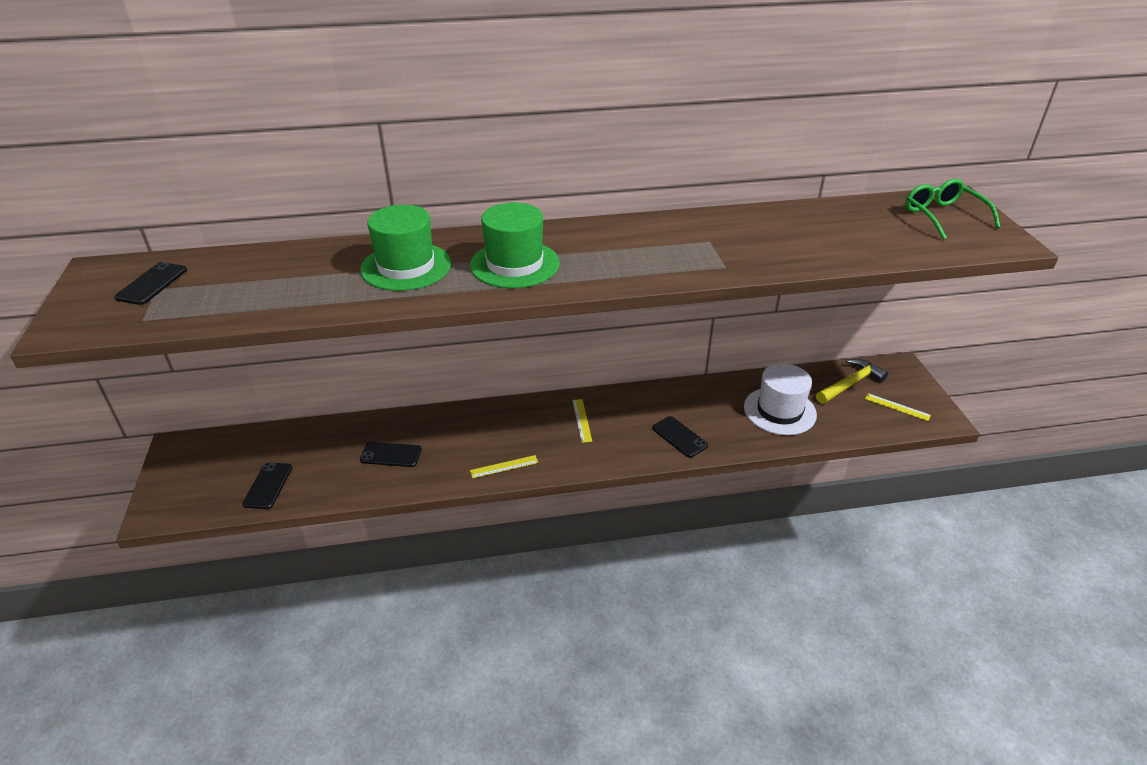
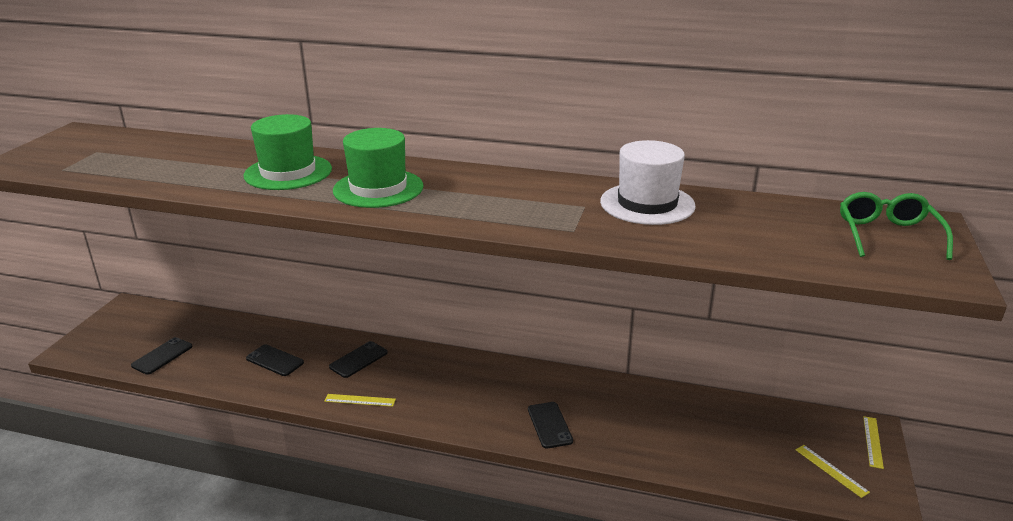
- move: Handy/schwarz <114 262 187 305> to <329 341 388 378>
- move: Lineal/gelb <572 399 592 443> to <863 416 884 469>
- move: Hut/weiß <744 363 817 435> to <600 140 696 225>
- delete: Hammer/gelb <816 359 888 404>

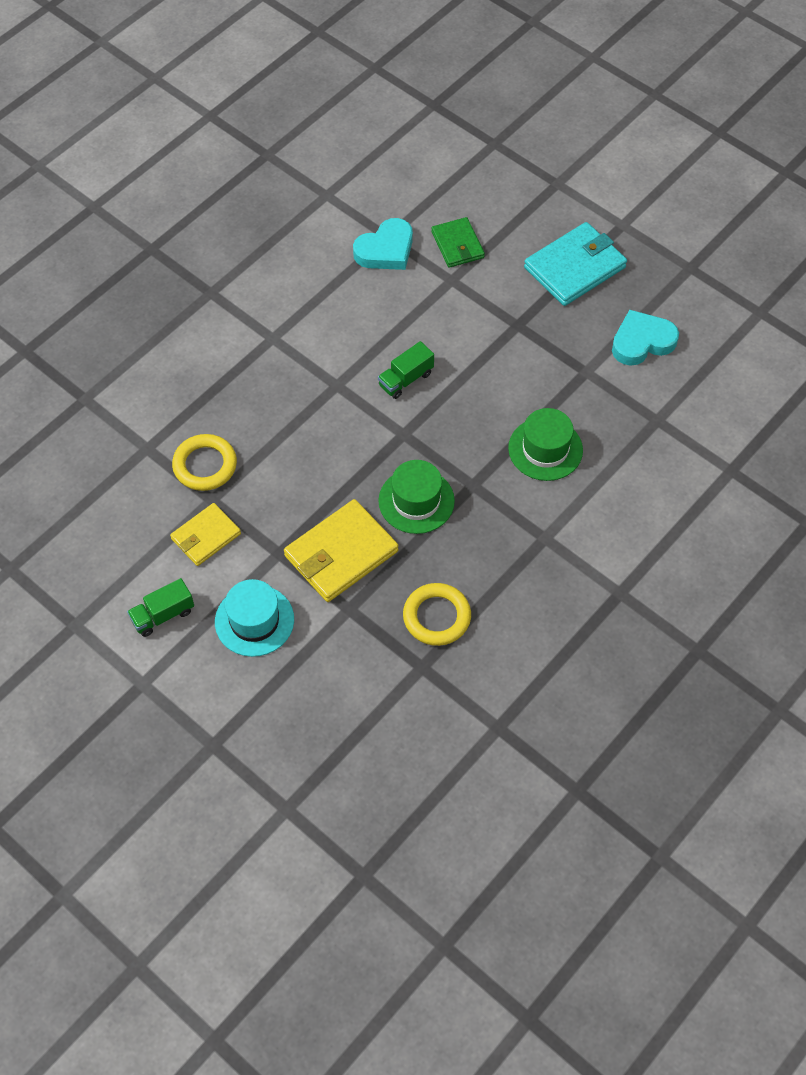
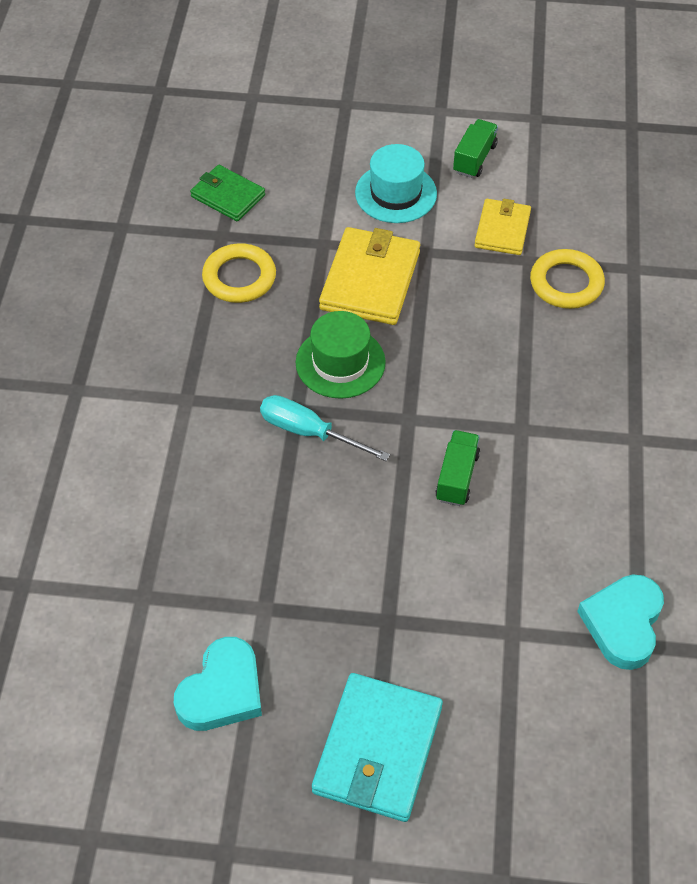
- move: Geldbörse/grün <431 217 485 268> to <190 165 265 221>
- delete: Hut/grün <508 408 583 481>
- insert: Schraubenzieher/türkis <260 395 390 461>

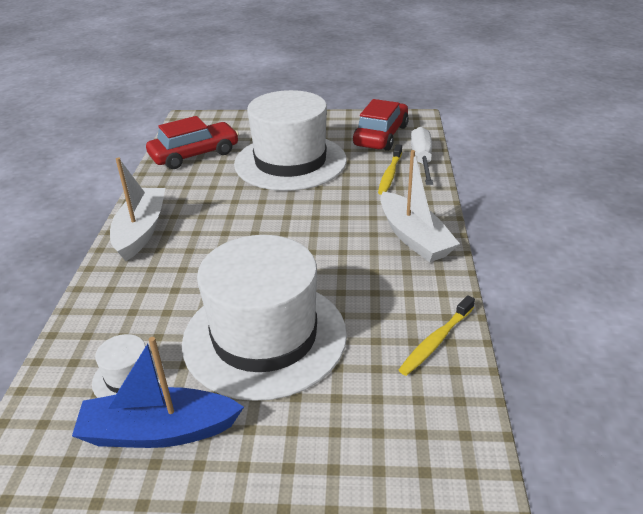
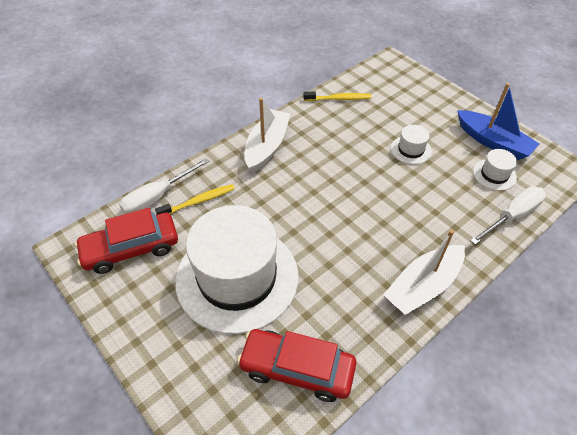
- resize: Hut/weiß <182 235 347 401> = <391 125 432 165> x0.41
- insert: Schraubenzieher/weiß <470 186 546 245>

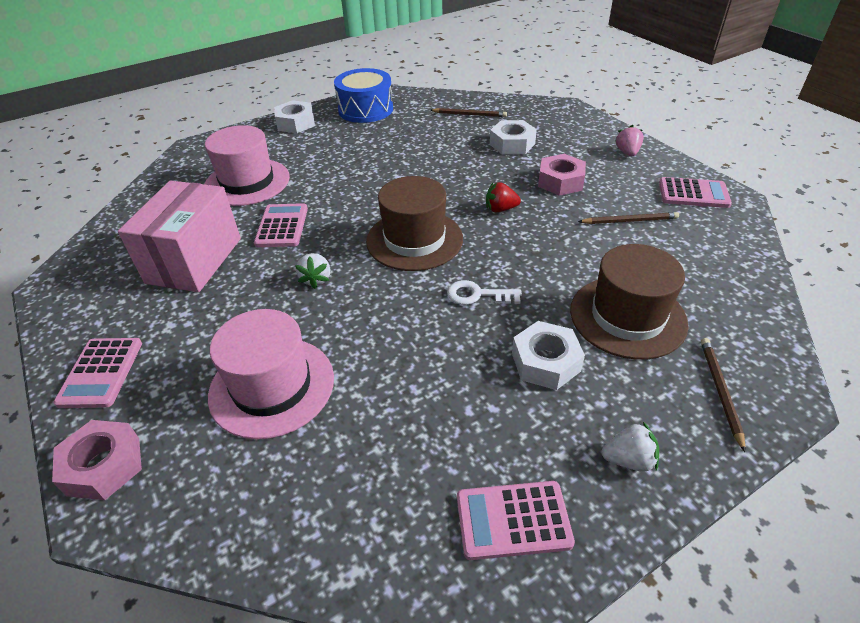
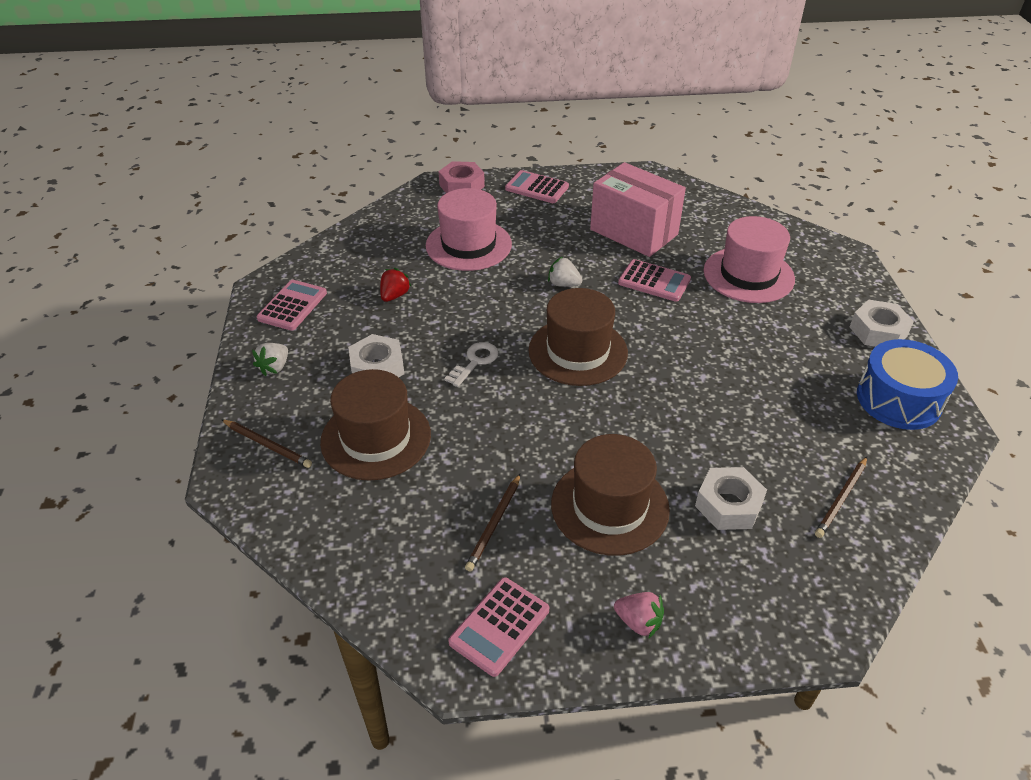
- move: Erdbeere/rot <486 182 521 212> to <380 268 411 302>
- replace: Sechskantmutter/rosa <538 154 586 196> to Hut/braun <551 434 670 556>

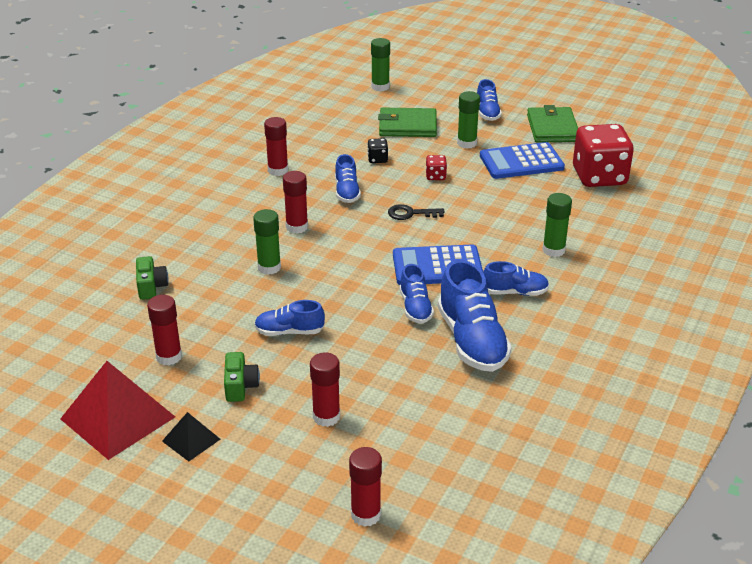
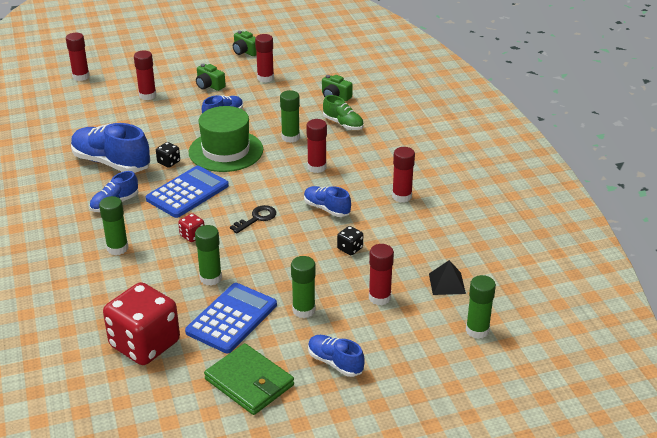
- replace: Pyramide/rot <60 361 175 460> to Kamera/grün <233 31 257 56>
- move: Pyramide/schwarz <162 412 220 461> to <429 260 466 295>
- replace: Geldbörse/grün <378 108 437 137> to Klebestift/rot <369 244 394 305>
- replace: Schuh/blau <400 264 434 324> to Spielwürfel/schwarz <156 142 180 168>
- move: Spielwürfel/rot <426 155 447 180> to <178 213 204 242>
- insert: Hut/grün <189 106 263 172>
- insert: Klebestift/grün <195 225 222 286>
- insert: Schuh/grün <323 95 364 130>

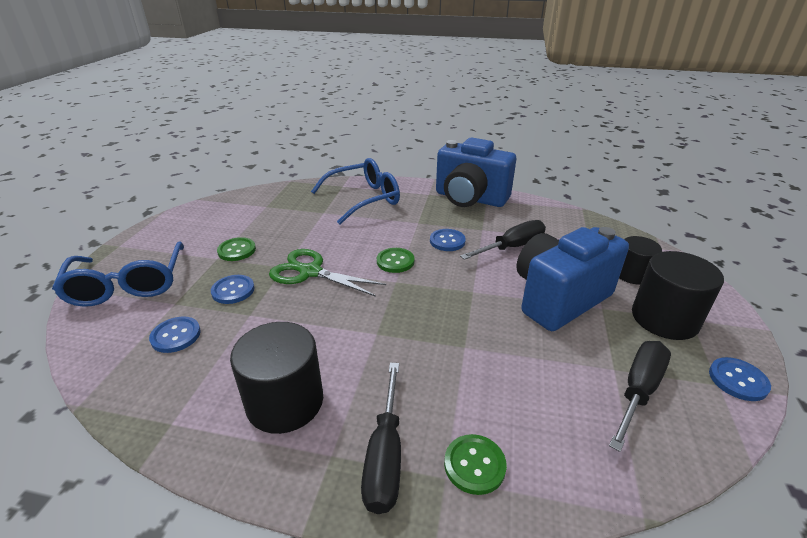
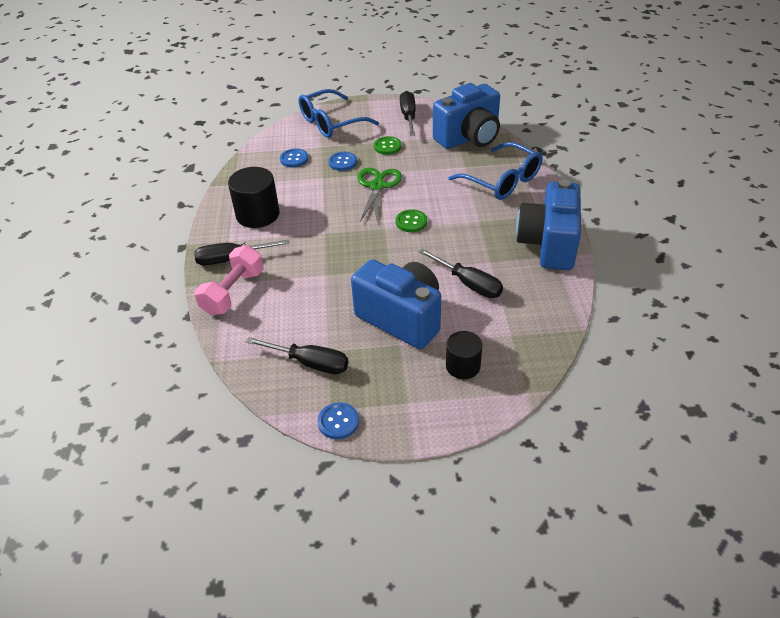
- delete: Knopf/blau <430 229 466 251>
- replace: Knopf/grün <444 434 507 495> to Hantel/rosa <195 245 264 316>
- delete: Vollzylinder/schwarz <632 251 724 340>
- insert: Schraubenzieher/schwarz <400 91 415 136>
- insert: Kamera/blau <433 83 500 149>

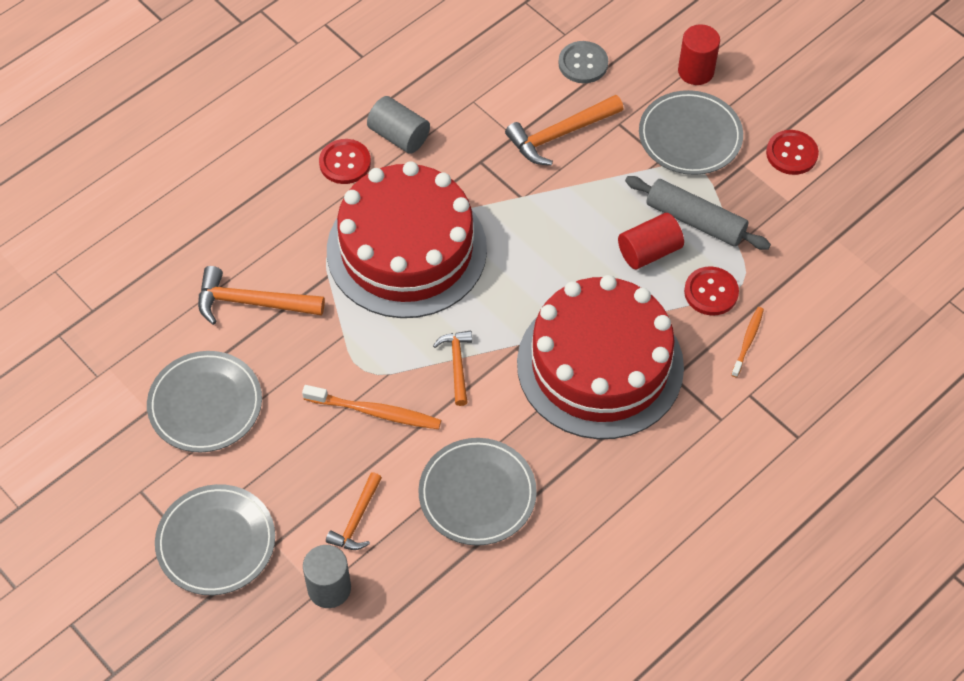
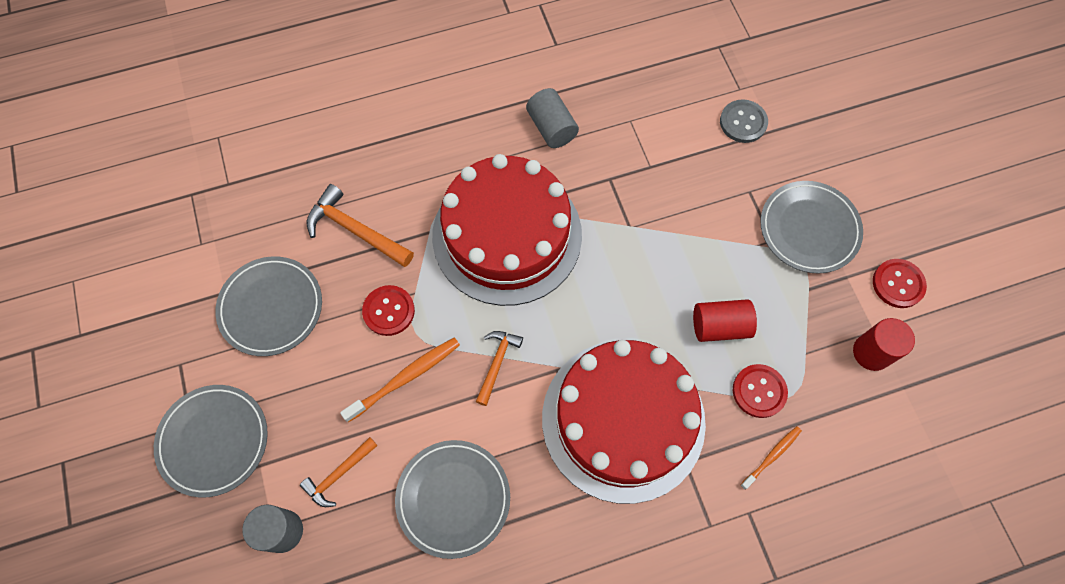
- rotate: Zahnbürste/orange <302 385 441 429> = <340 337 460 422> 75 degrees counterclockwise
- move: Knopf/rot <319 139 371 184> to <362 285 415 336>
- delete: Hammer/orange <505 95 623 165>
- delete: Nudelholz/grau <625 176 771 250>
- move: Vollzylinder/rot <678 24 720 85> to <853 318 915 371>

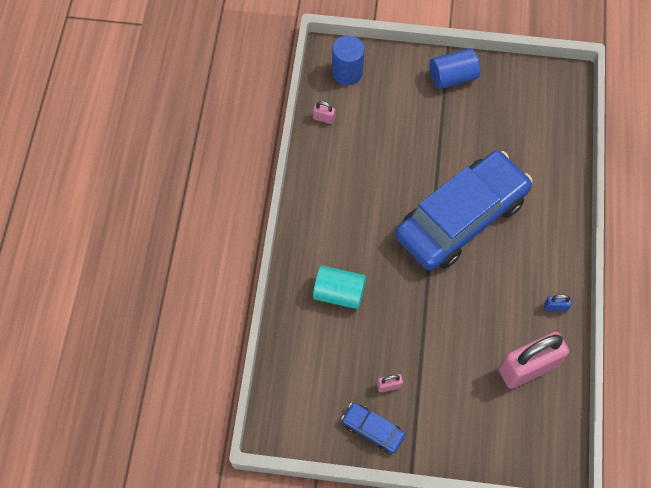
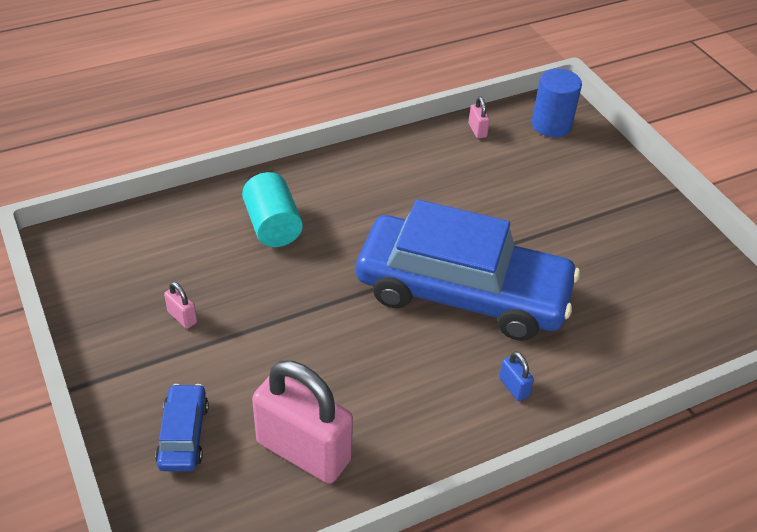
- move: Auto/blau <341 403 405 453> to <155 384 209 471>
- delete: Vollzylinder/blau <429 48 480 89>
- move: Vorhängeschloss/blau <544 295 572 312> to <499 351 534 401>

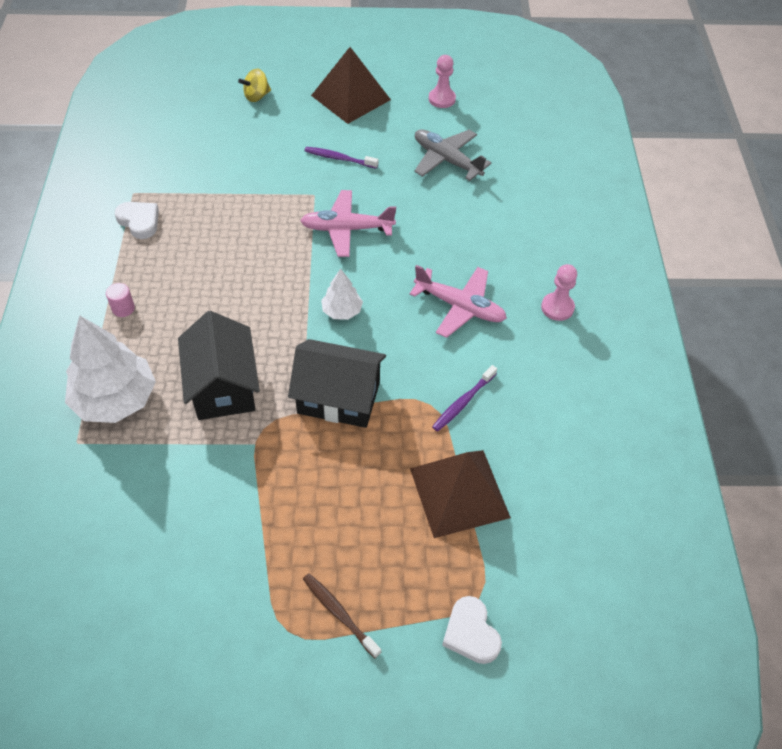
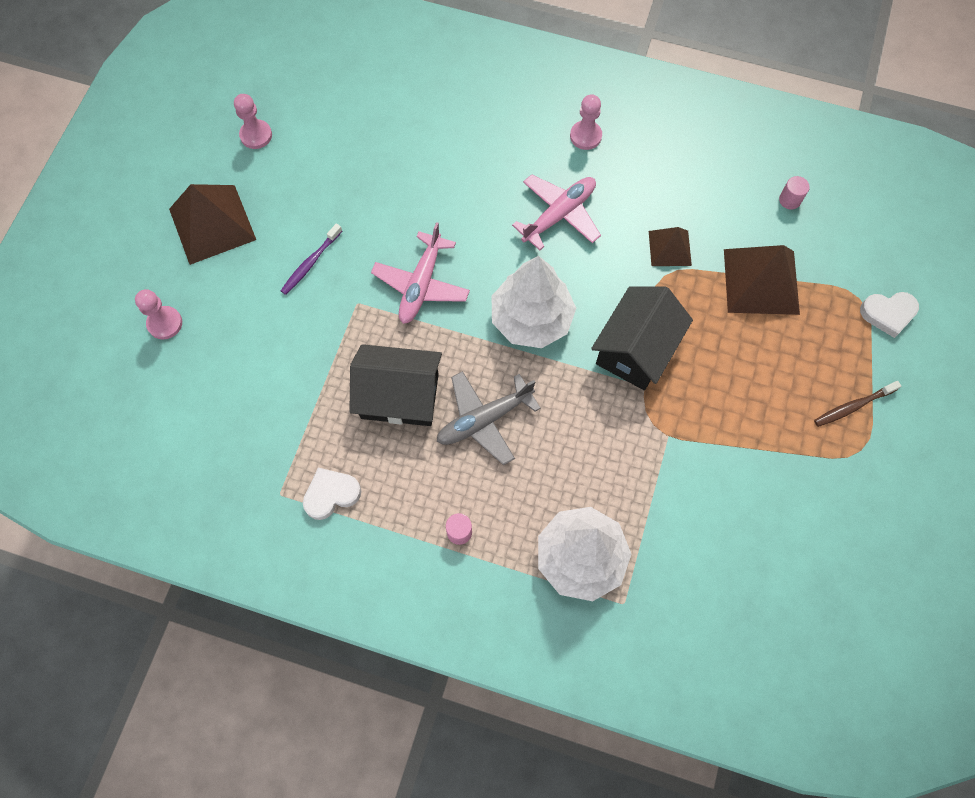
- move: Haus/schwarz <178 311 260 420> to <349 344 442 426>
- replace: Kreisel/gelb <238 69 271 102> to Bauer/rosa <135 289 182 340>
- resize: Baum/weiß <321 269 363 320> = <492 256 576 348> x1.95
- move: Flugzeug/grau <414 129 491 181> to <437 371 541 465>
- replace: Zahnbürste/lila <432 365 497 432> to Pyramide/braun <649 227 692 266>
- insert: Vollzylinder/rosa <779 176 810 210>

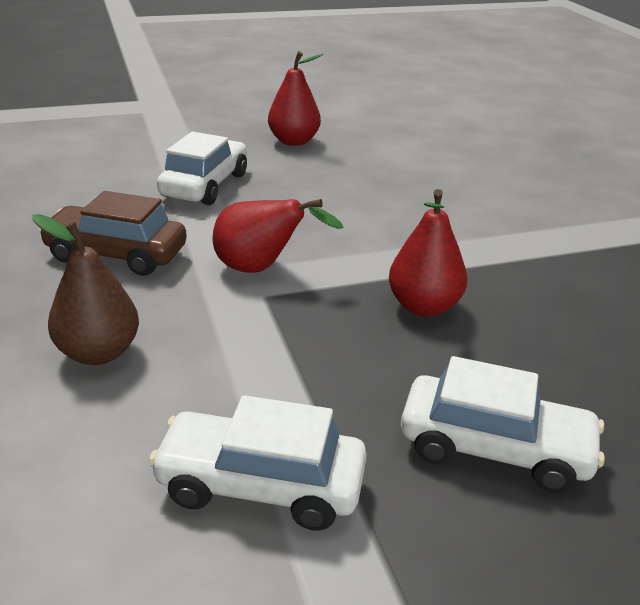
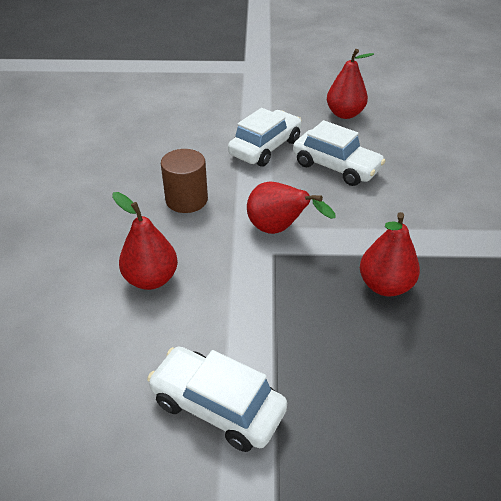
- recolor: Birne/braun <32 214 139 365> to Birne/rot <112 192 178 290>
- replace: Auto/braun <38 191 187 276> to Vollzylinder/braun <161 149 208 213>
- move: Auto/weiß <401 356 605 493> to <293 120 386 186>

